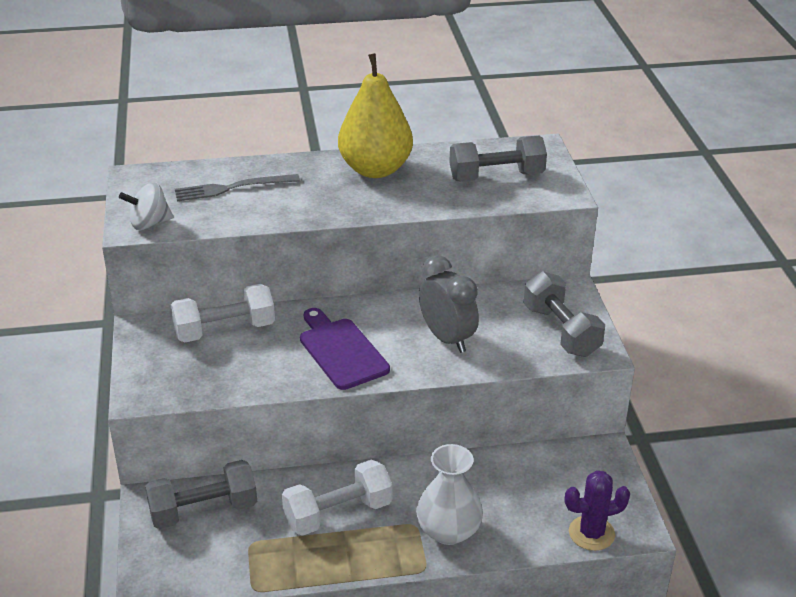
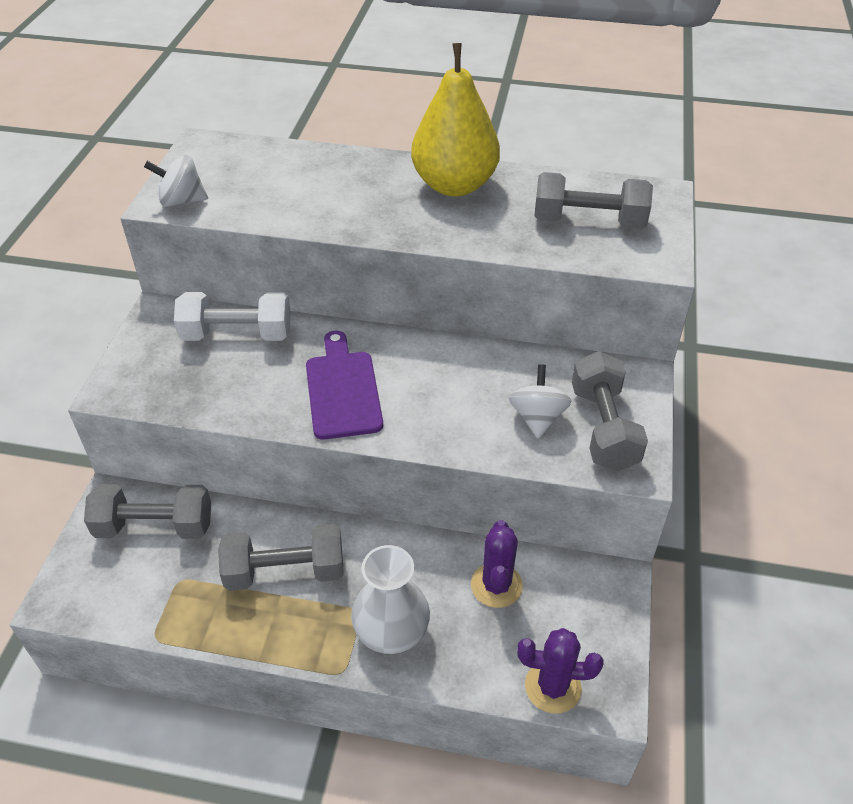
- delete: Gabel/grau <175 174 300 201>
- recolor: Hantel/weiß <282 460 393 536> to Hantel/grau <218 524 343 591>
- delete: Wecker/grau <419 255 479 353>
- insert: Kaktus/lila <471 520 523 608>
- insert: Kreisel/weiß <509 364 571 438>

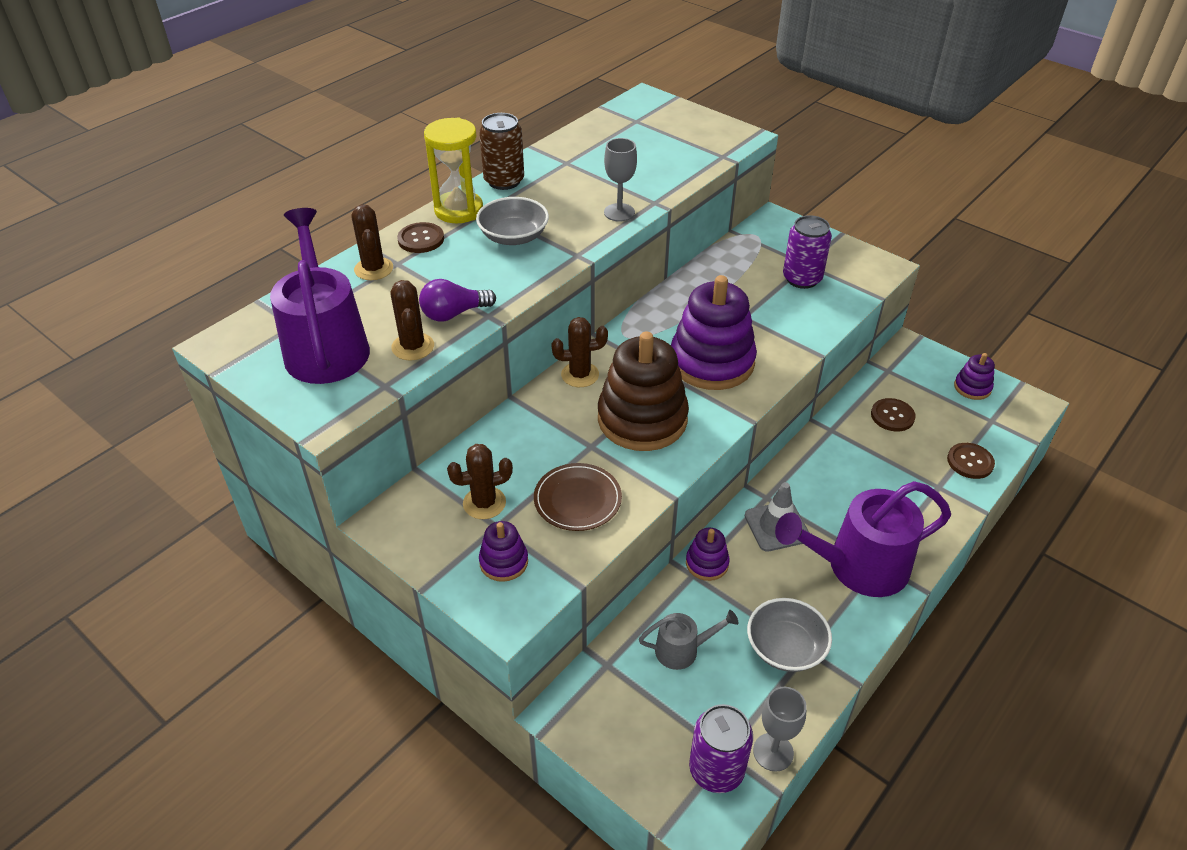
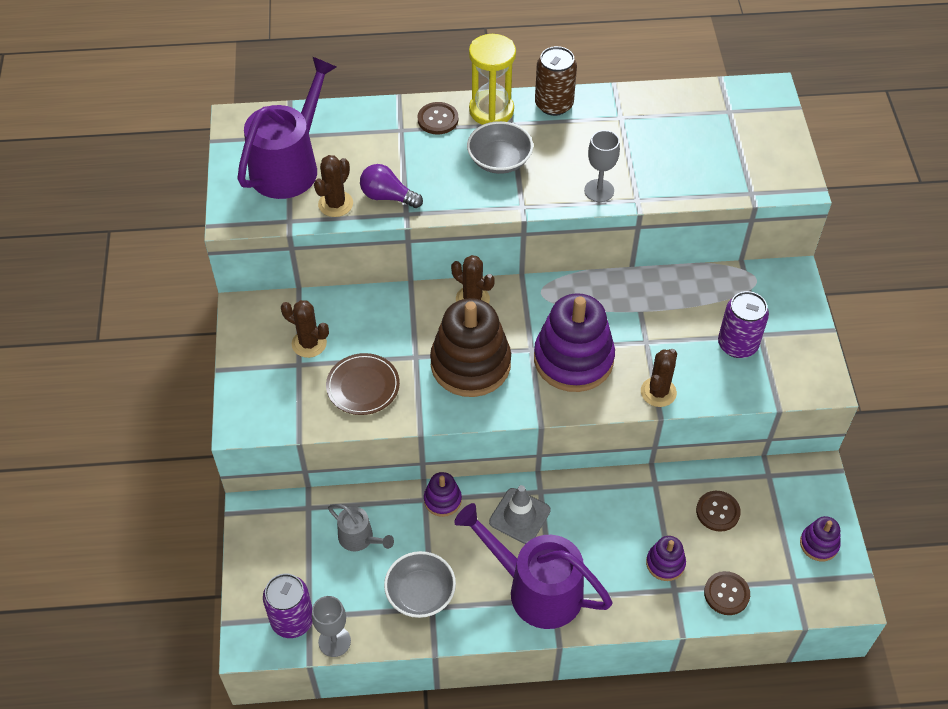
- move: Kaktus/braun <351 205 393 280> to <641 349 677 407>
- move: Stapelspielzeug/lila <479 521 528 582> to <646 536 686 581>

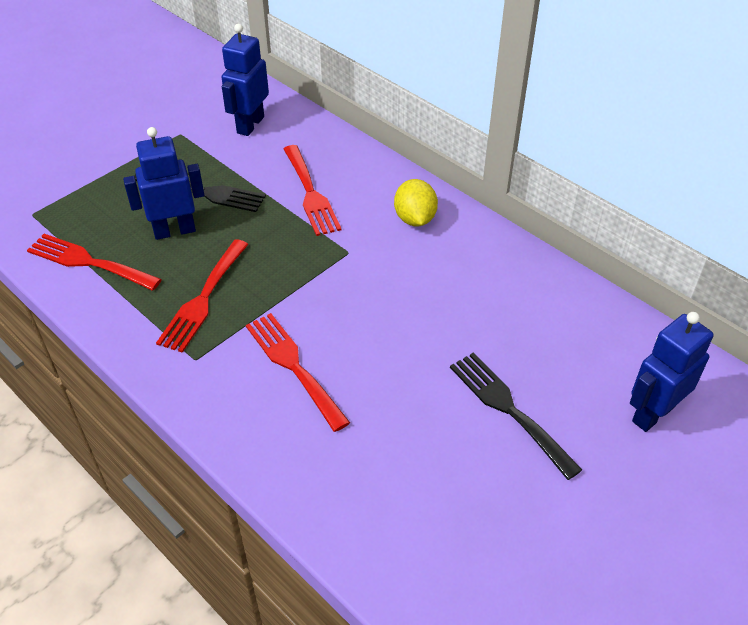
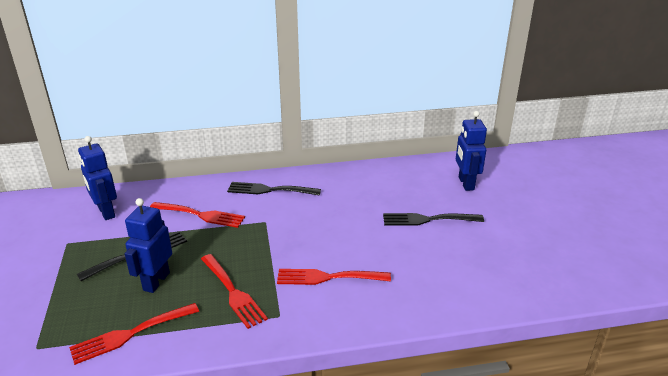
- replace: Zitrone/gelb <394 179 438 226> to Gabel/schwarz <227 182 321 196>

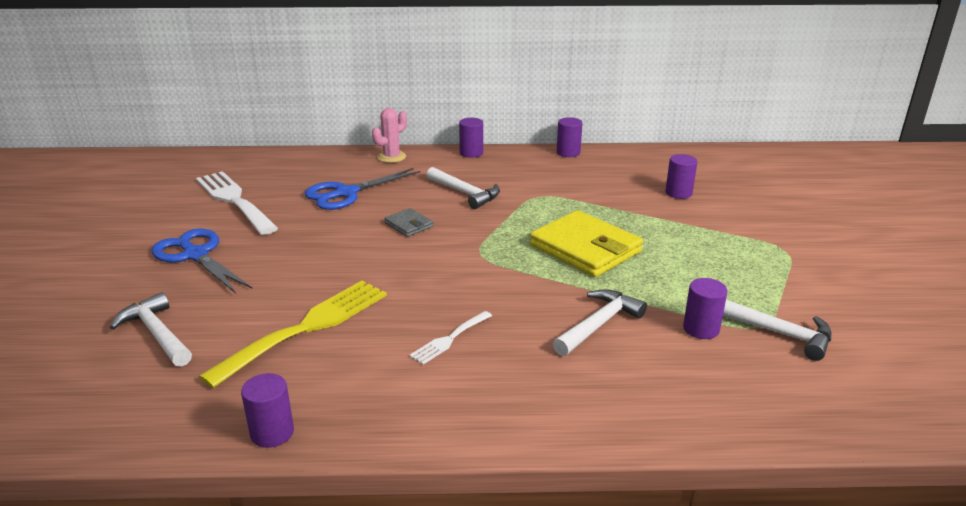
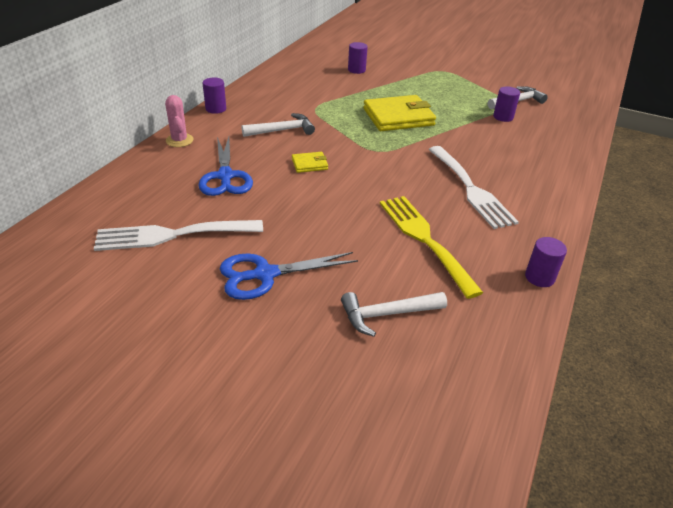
- recolor: Geldbörse/grau <384 208 433 237> to Geldbörse/gelb <292 152 328 173>
- resize: Gabel/weiß <409 311 492 365> = <428 146 519 229> x2.05
- delete: Hammer/weiß <553 289 647 356>
- delete: Vollzylinder/lila <557 117 583 157>

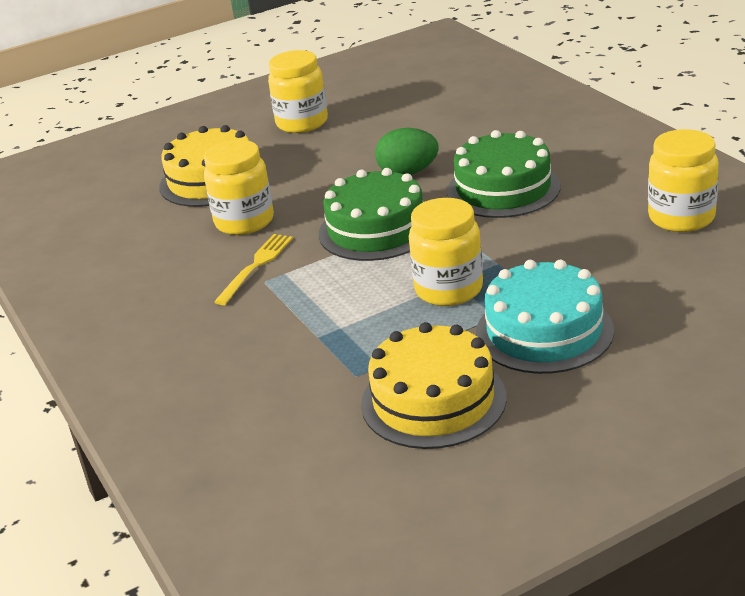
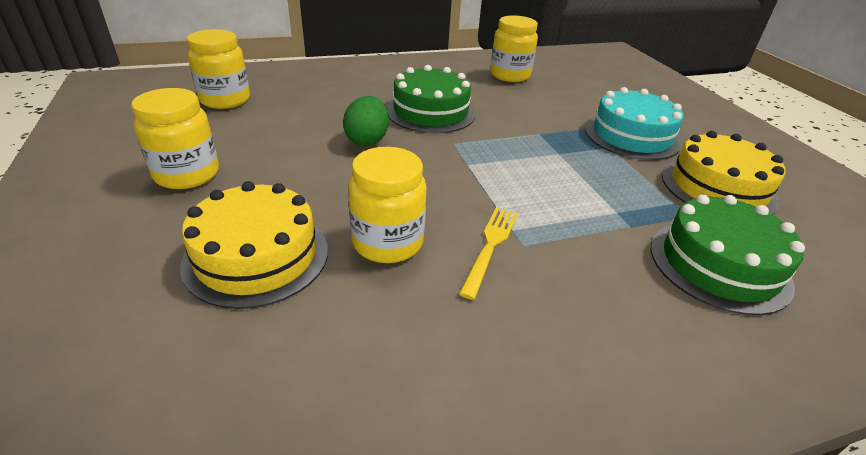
- rotate: Gabel/gelb <214 234 293 305> = <459 208 518 300> 75 degrees clockwise
- move: Kuchen/grün <318 168 424 261> to <650 194 805 315>
- move: Einmachglas/gelb <409 198 483 306> to <187 29 250 109>

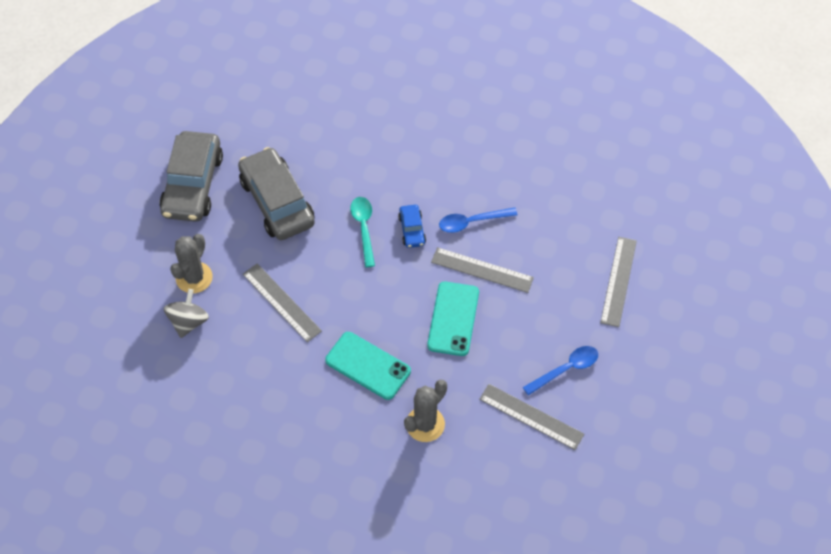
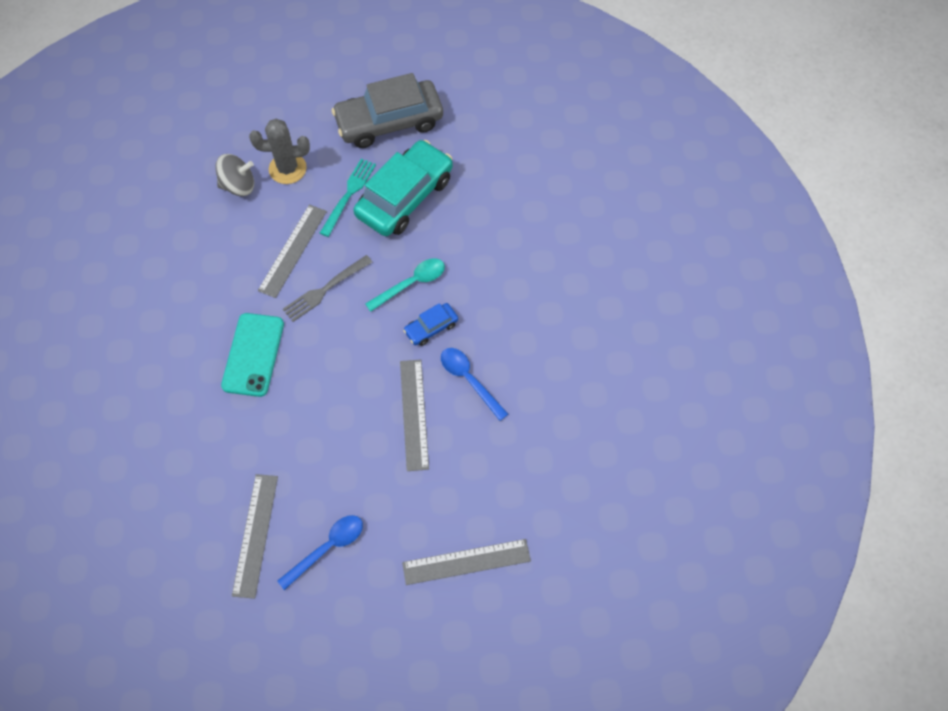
- recolor: Auto/grau <238 147 315 240> to Auto/türkis <353 140 453 236>
- delete: Kaktus/grau <404 380 447 442>
- delete: Handy/türkis <427 282 479 356>
- rotate: Löffel/blau <523 346 598 395> = <277 515 363 590> 75 degrees counterclockwise
- insert: Gabel/grau <283 255 372 322>
- insert: Gabel/türkis <320 158 376 237>

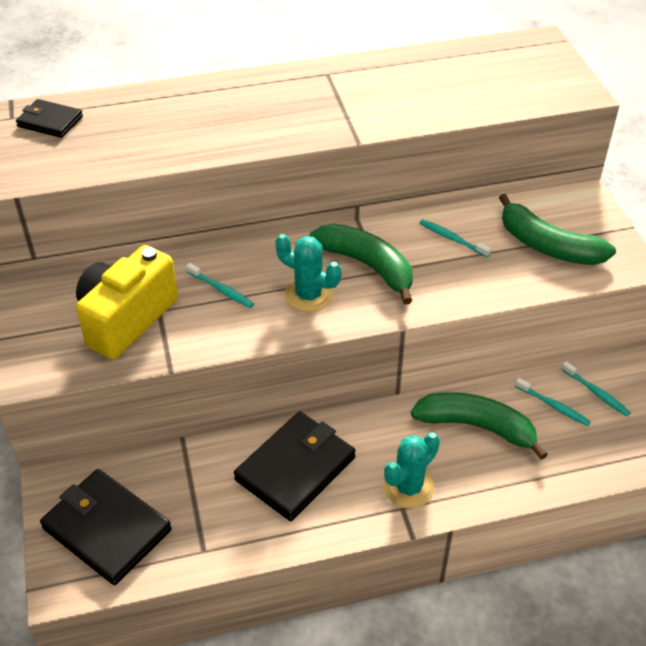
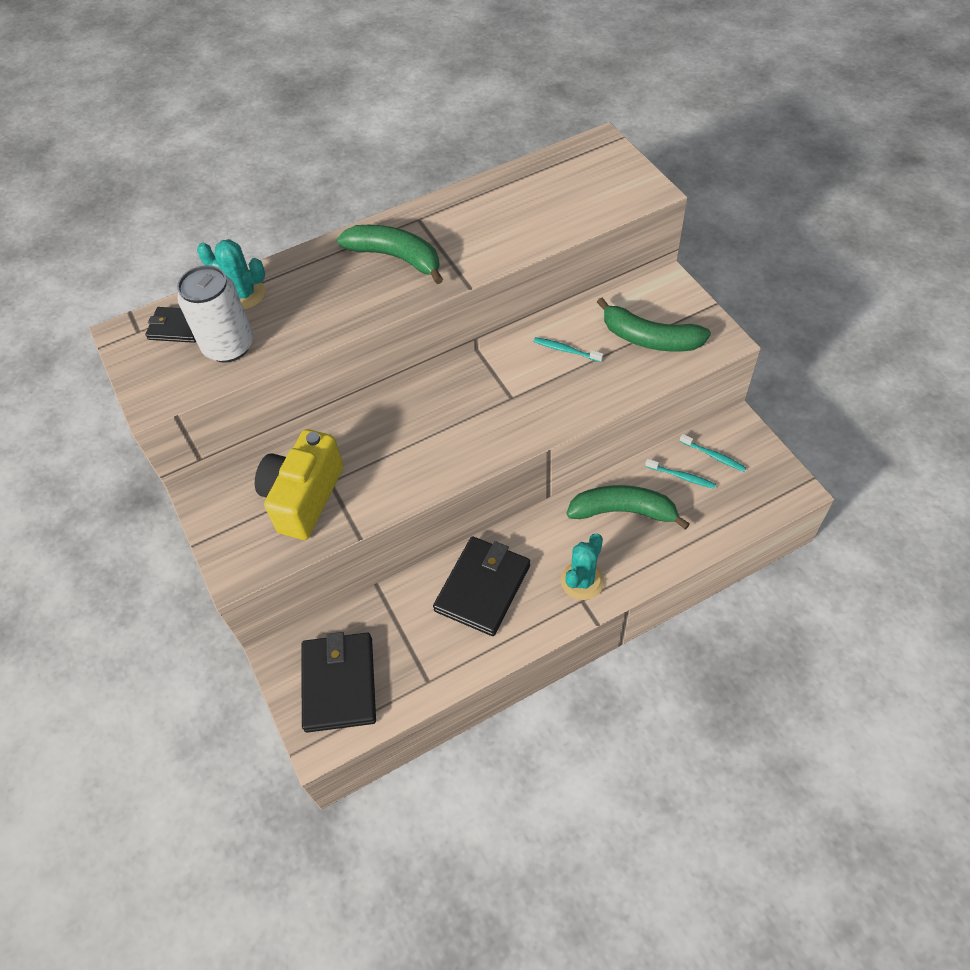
- rotate: Geldbörse/schwarz <40 469 172 585> = <301 632 376 733> 60 degrees clockwise
- delete: Zahnbürste/türkis <186 263 254 308>
- move: Kaktus/türkis <275 234 342 313> to <197 239 265 310>
- move: Banane/grün <310 224 413 304> to <337 225 443 284>
- insert: Dose/weiß <177 265 253 363>

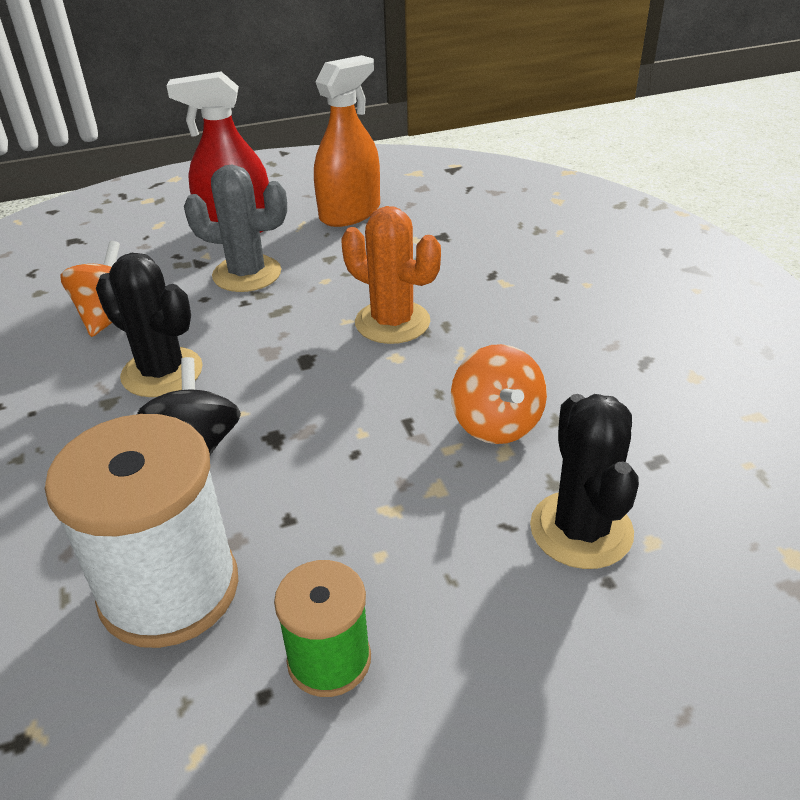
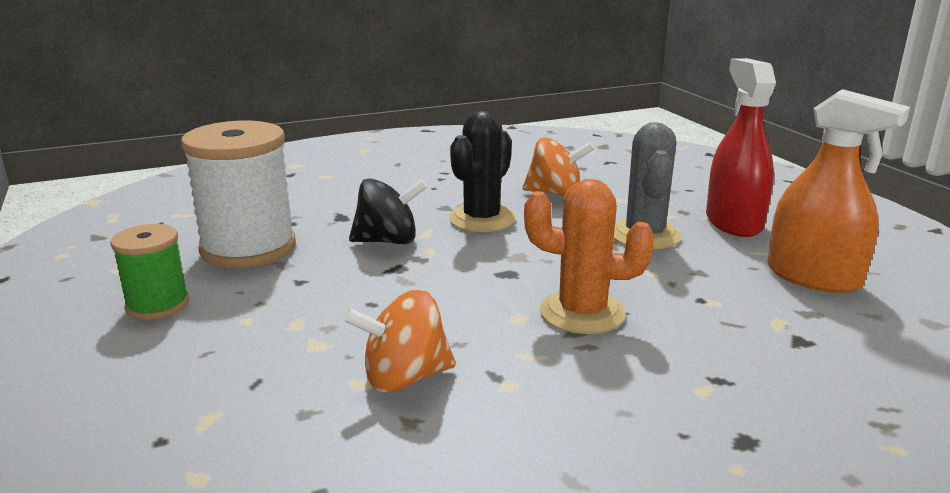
- rotate: Kaktus/orange <341 206 441 344> = <524 179 654 334> 75 degrees clockwise
- delete: Kaktus/schwarz <530 394 639 569>

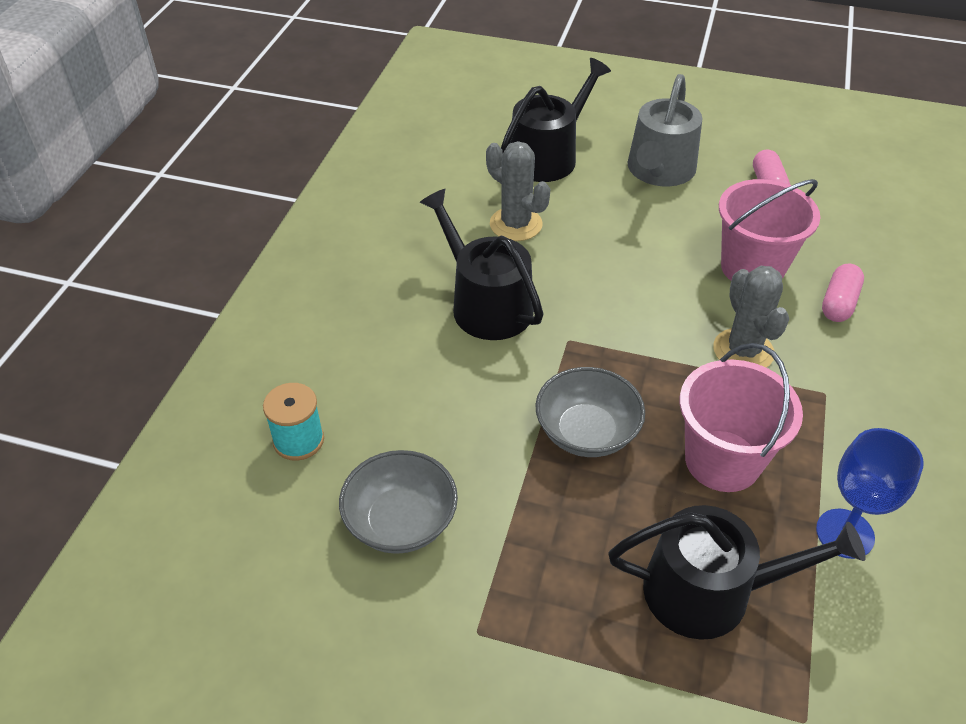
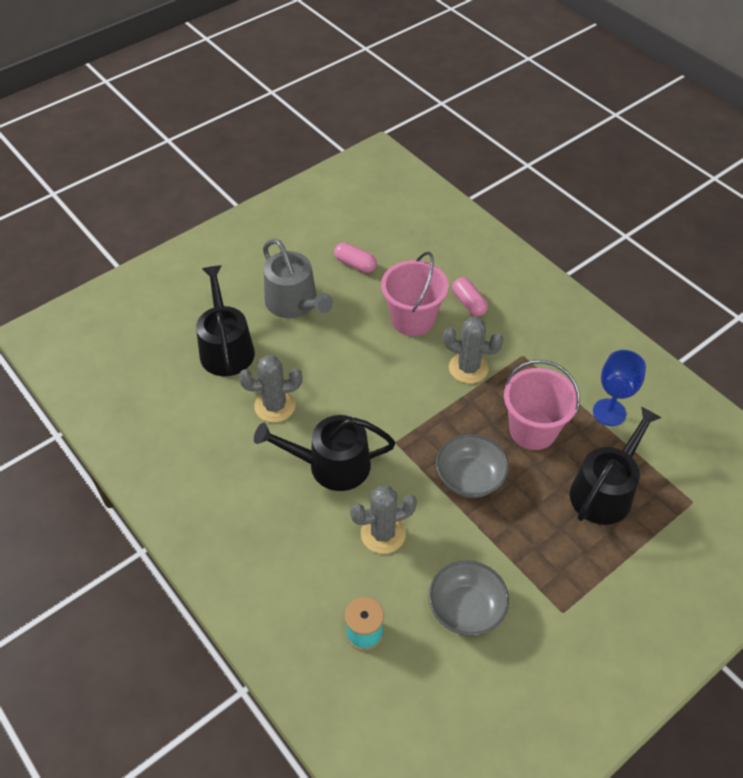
- insert: Kaktus/grau <350 486 417 554>

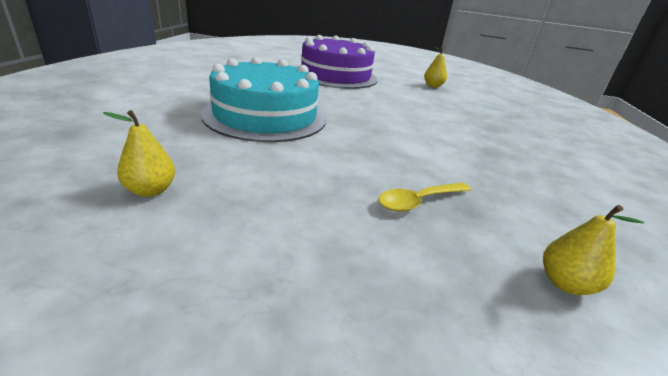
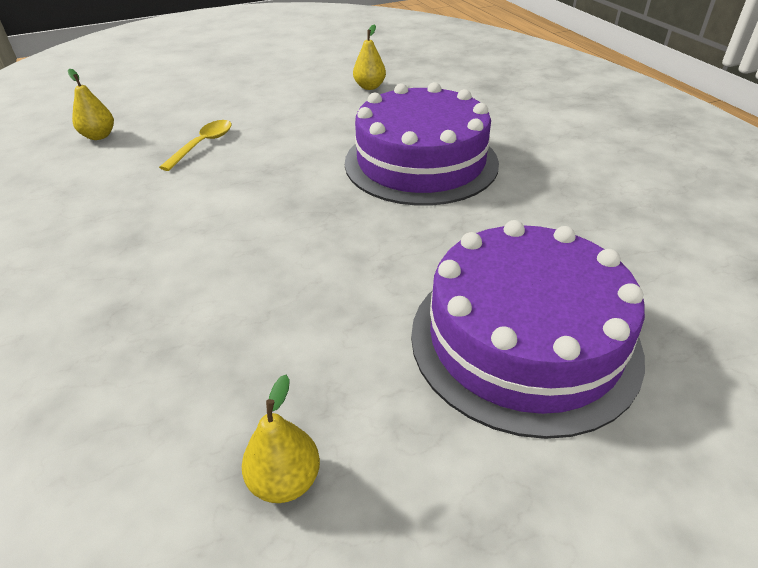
- recolor: Kuchen/türkis <201 57 326 142> to Kuchen/lila <345 82 499 206>

